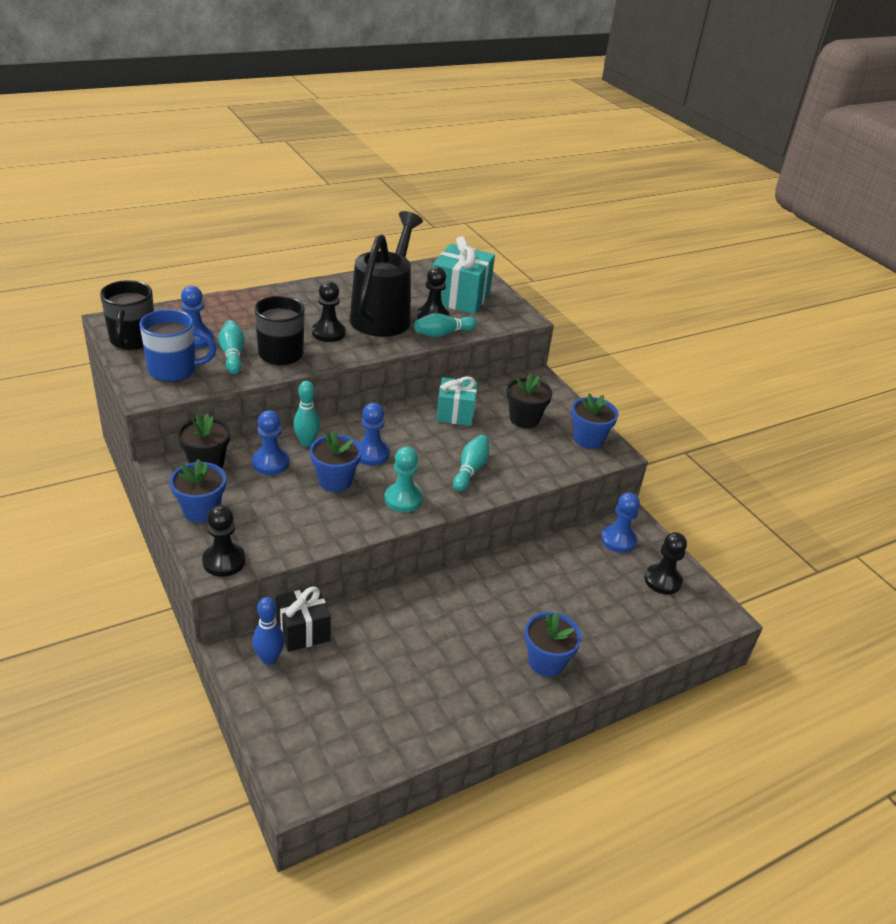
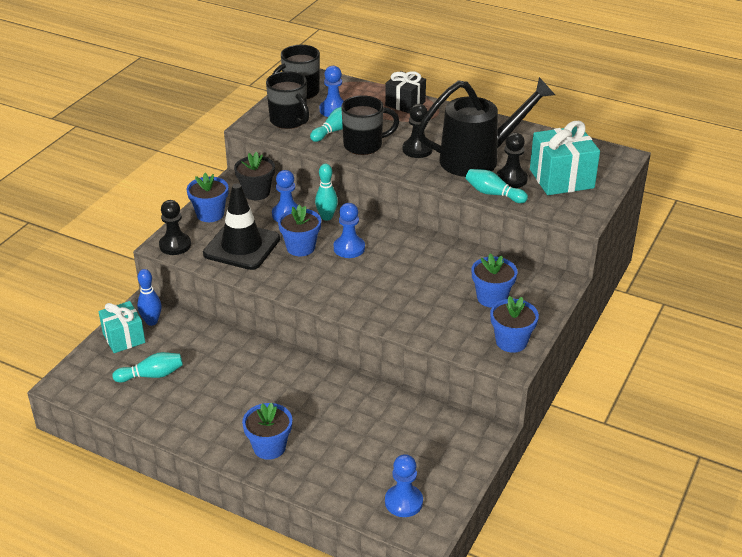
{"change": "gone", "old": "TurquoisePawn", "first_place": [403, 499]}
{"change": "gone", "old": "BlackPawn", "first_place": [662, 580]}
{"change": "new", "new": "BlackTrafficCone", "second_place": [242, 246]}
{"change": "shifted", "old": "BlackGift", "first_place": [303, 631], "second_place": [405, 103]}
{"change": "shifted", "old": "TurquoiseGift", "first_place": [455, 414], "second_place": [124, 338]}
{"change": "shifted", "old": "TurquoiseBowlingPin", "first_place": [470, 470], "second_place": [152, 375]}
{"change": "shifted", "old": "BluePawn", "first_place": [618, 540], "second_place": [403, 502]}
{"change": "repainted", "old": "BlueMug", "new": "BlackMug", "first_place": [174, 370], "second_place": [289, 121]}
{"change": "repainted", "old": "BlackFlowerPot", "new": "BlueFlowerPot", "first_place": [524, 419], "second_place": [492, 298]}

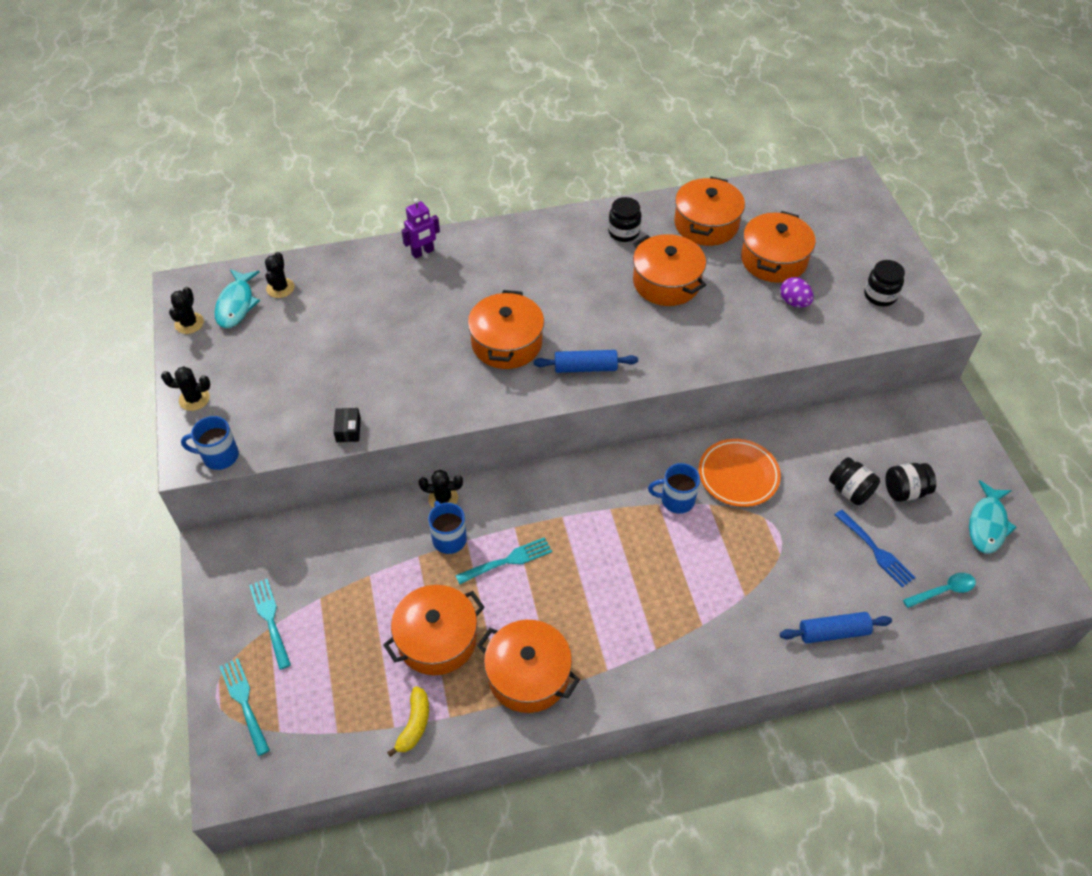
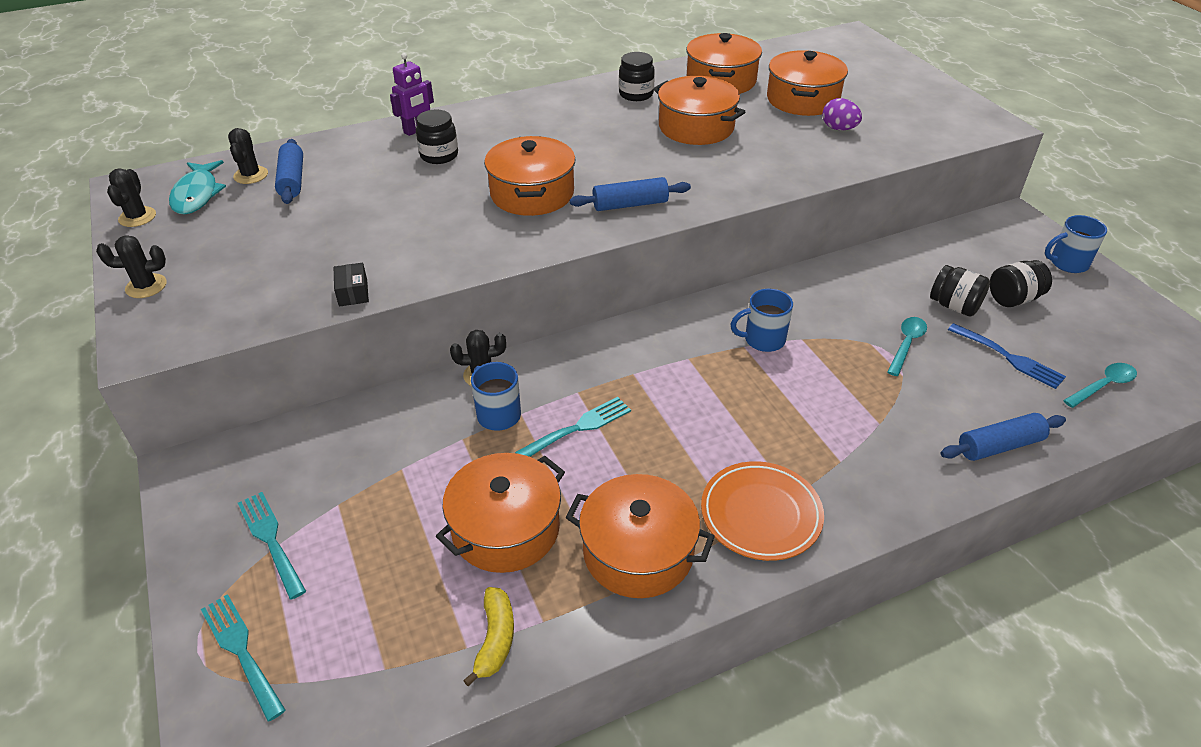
{"change": "gone", "old": "TurquoiseFish", "first_place": [987, 524]}
{"change": "new", "new": "BlueRollingPin", "second_place": [292, 180]}
{"change": "new", "new": "TurquoiseSpoon", "second_place": [906, 344]}
{"change": "shifted", "old": "BlueMug", "first_place": [219, 456], "second_place": [1067, 263]}
{"change": "shifted", "old": "OrangePlate", "first_place": [738, 475], "second_place": [761, 514]}
{"change": "shifted", "old": "BlackJar", "first_place": [880, 296], "second_place": [439, 155]}

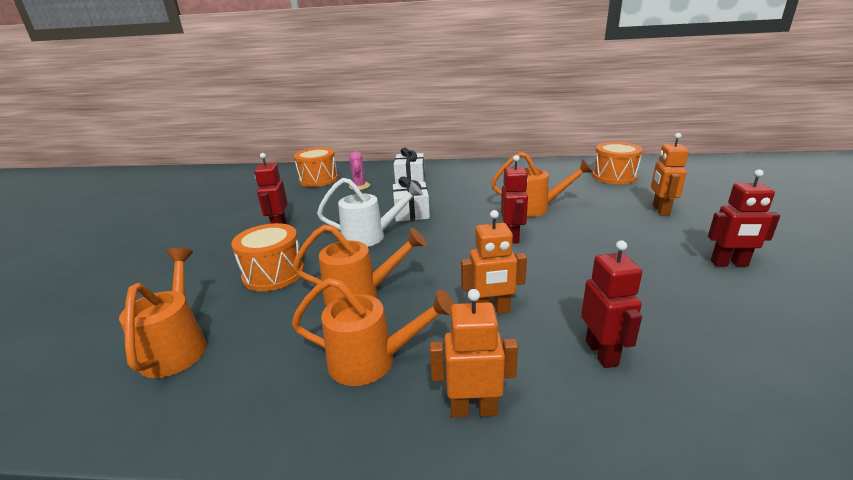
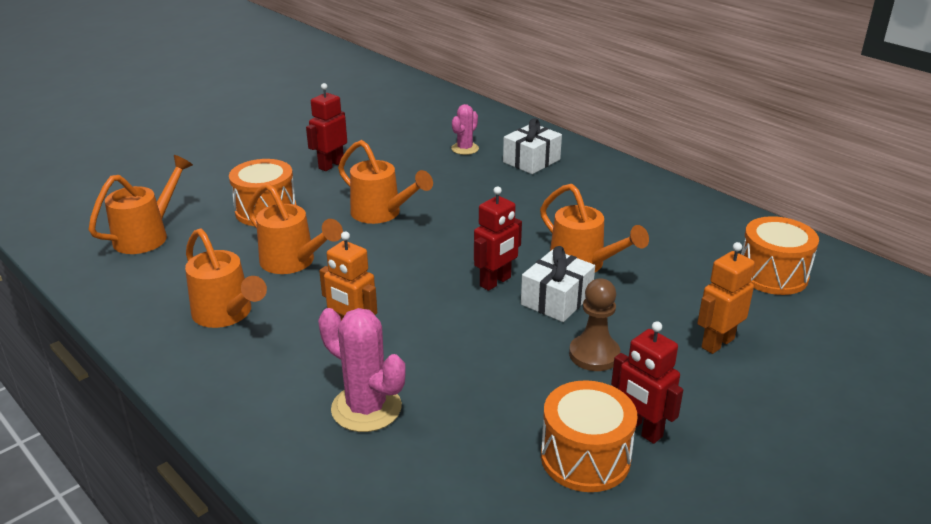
{"change": "gone", "old": "OrangeRobot", "first_place": [473, 409]}
{"change": "new", "new": "BrownPawn", "second_place": [594, 354]}
{"change": "shifted", "old": "OrangeDrum", "first_place": [318, 179], "second_place": [585, 458]}
{"change": "shifted", "old": "WhiteGift", "first_place": [411, 212], "second_place": [556, 299]}
{"change": "swapped", "old": "RedRobot", "new": "PinkCactus", "first_place": [602, 353], "second_place": [366, 408]}
{"change": "repainted", "old": "WhiteWateringCan", "new": "OrangeWateringCan", "first_place": [370, 236], "second_place": [381, 213]}

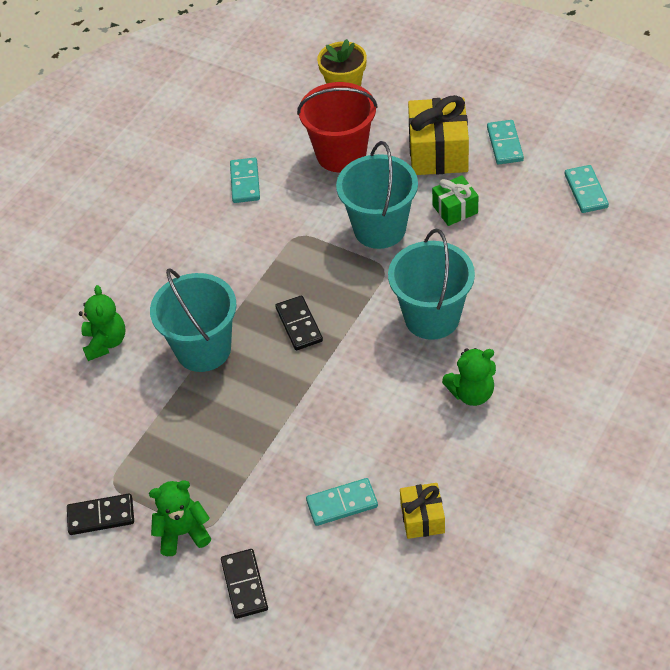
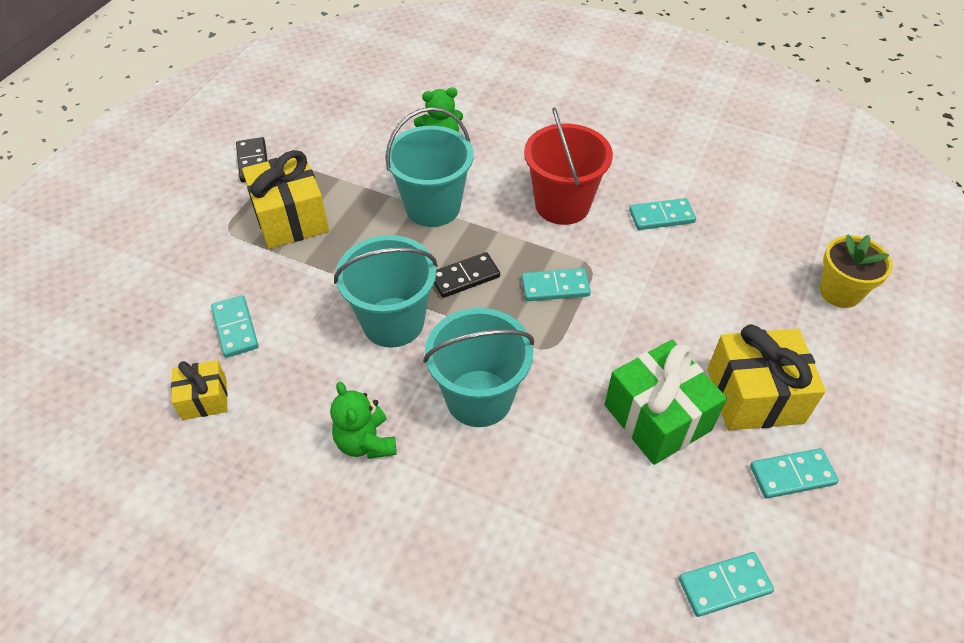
{"change": "gone", "old": "GreenTeddyBear", "first_place": [183, 533]}
{"change": "gone", "old": "BlackDomino", "first_place": [244, 585]}
{"change": "new", "new": "YellowGift", "second_place": [291, 218]}
{"change": "new", "new": "TurquoiseDomino", "second_place": [555, 287]}
{"change": "shifted", "old": "RedBucket", "first_place": [341, 154], "second_place": [562, 205]}
{"change": "shifted", "old": "TurquoiseBucket", "first_place": [379, 228], "second_place": [393, 322]}
{"change": "scaled", "old": "GreenGift", "first_place": [455, 209], "second_place": [657, 417], "factor": 1.79}

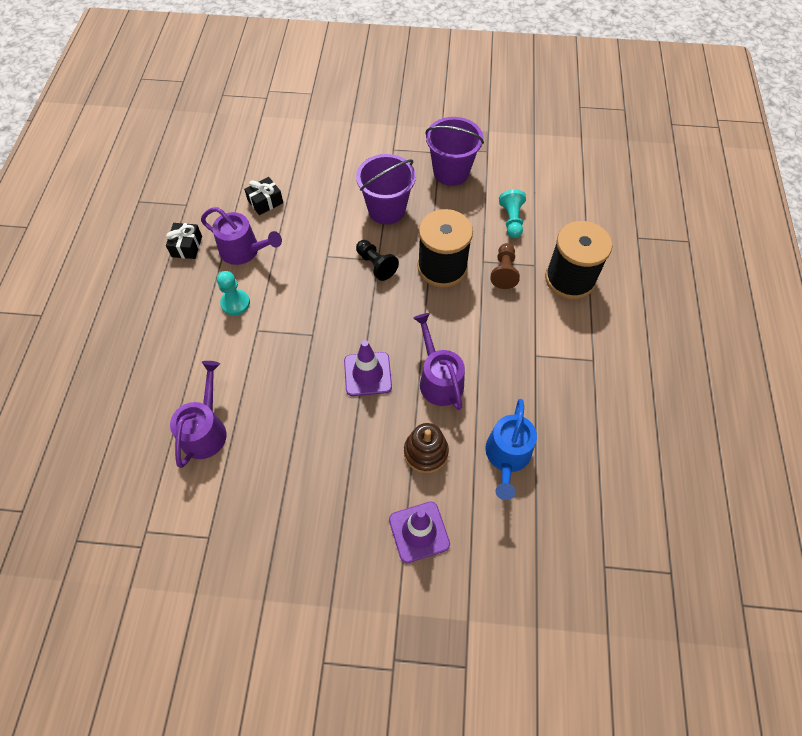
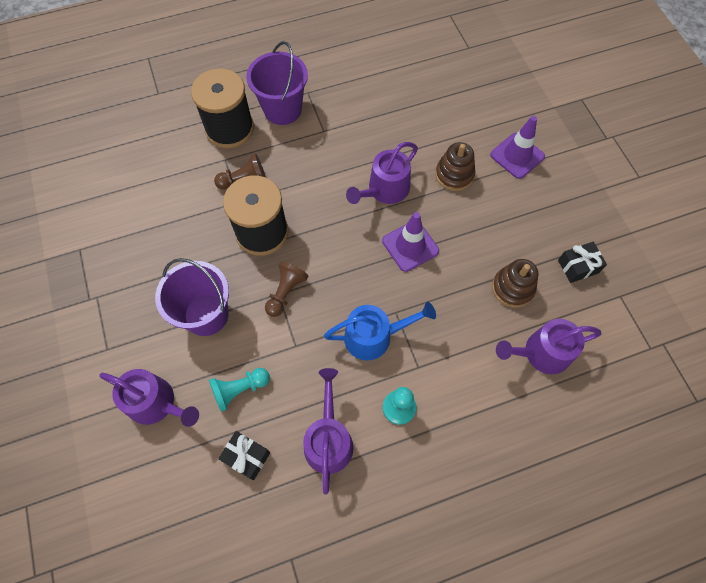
{"change": "new", "new": "PurpleWateringCan", "second_place": [156, 403]}
{"change": "new", "new": "BrownStackingToy", "second_place": [512, 288]}
{"change": "shifted", "old": "BlackGift", "first_place": [187, 246], "second_place": [578, 266]}
{"change": "shifted", "old": "PurpleBucket", "first_place": [451, 172], "second_place": [282, 109]}
{"change": "shifted", "old": "BlueWateringCan", "first_place": [507, 456], "second_place": [374, 336]}
{"change": "shifted", "old": "TurquoisePawn", "first_place": [511, 220], "second_place": [239, 390]}
{"change": "repainted", "old": "BlackPawn", "new": "BrownPawn", "first_place": [376, 265], "second_place": [286, 292]}

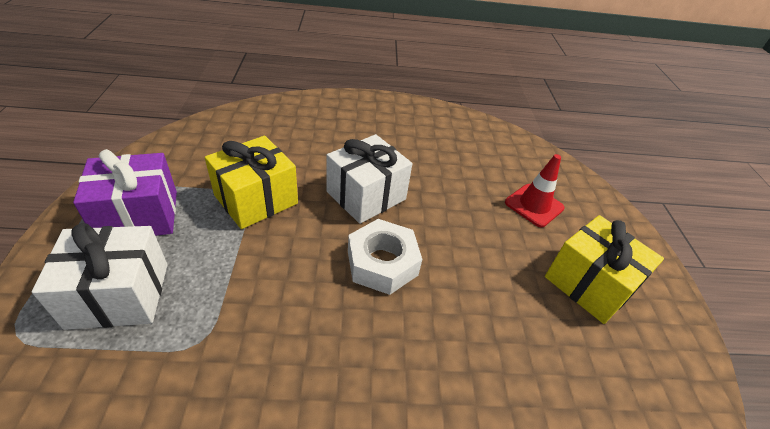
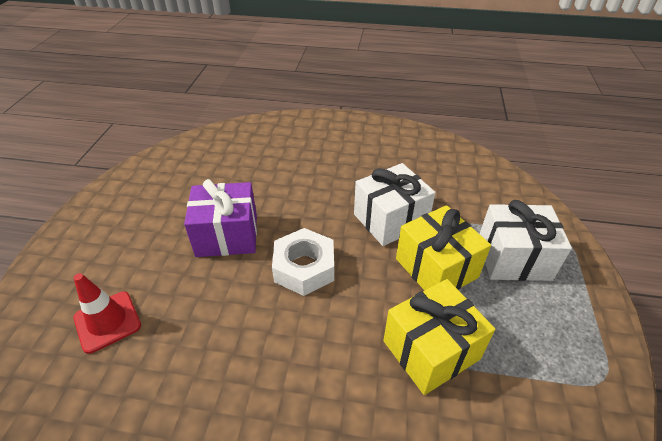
{"change": "shifted", "old": "PurpleGift", "first_place": [139, 215], "second_place": [227, 235]}
{"change": "shifted", "old": "WhiteGift", "first_place": [366, 195], "second_place": [390, 220]}
{"change": "shifted", "old": "YellowGift", "first_place": [589, 284], "second_place": [436, 268]}

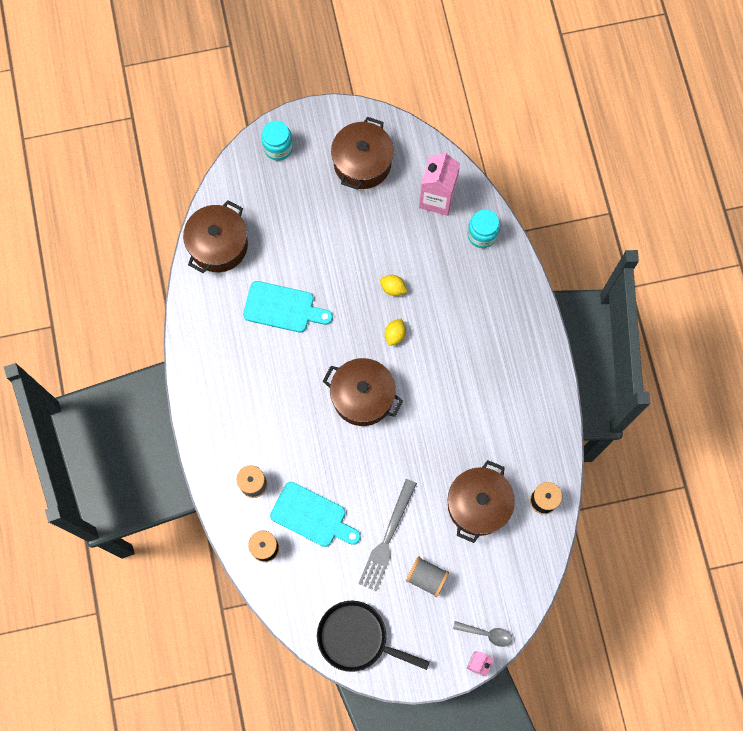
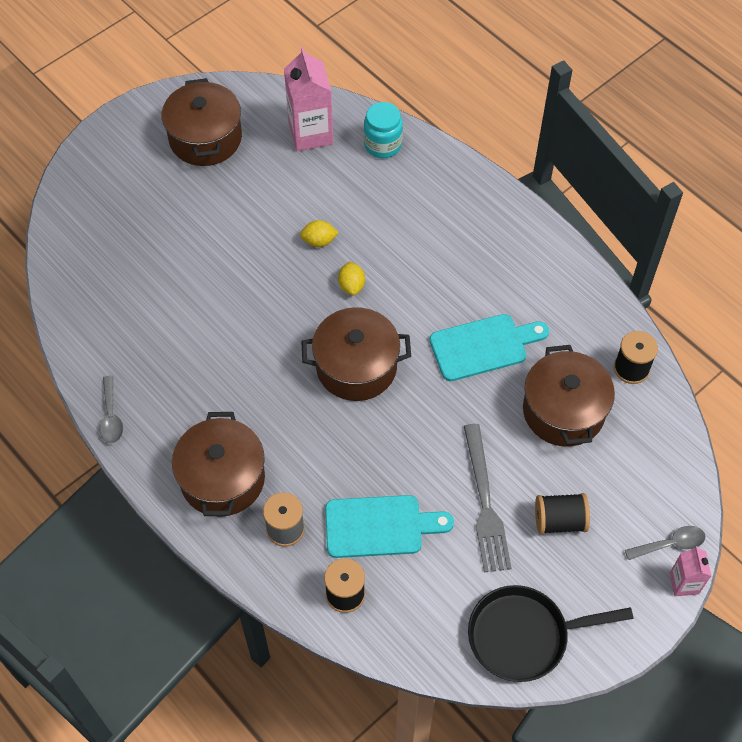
{"change": "gone", "old": "TurquoiseJar", "first_place": [278, 147]}
{"change": "new", "new": "GreySpoon", "second_place": [111, 416]}
{"change": "shifted", "old": "BrownPot", "first_place": [218, 245], "second_place": [222, 479]}
{"change": "shifted", "old": "TurquoiseCuttingBoard", "first_place": [283, 308], "second_place": [483, 346]}
{"change": "repainted", "old": "GreySpool", "new": "BlackSpool", "first_place": [427, 577], "second_place": [559, 521]}

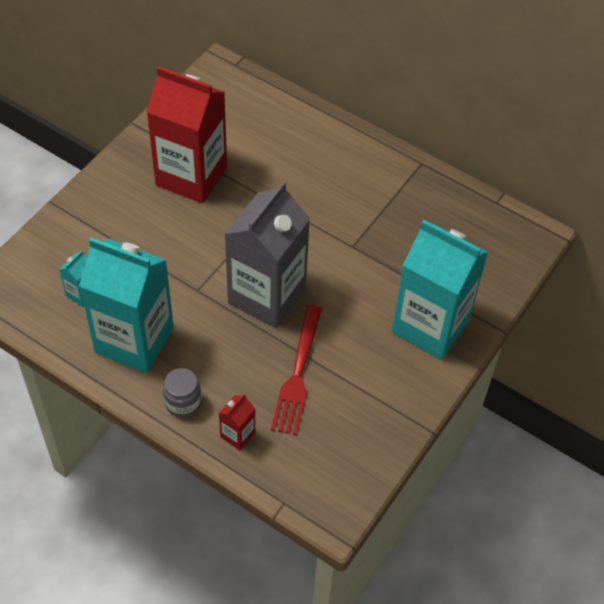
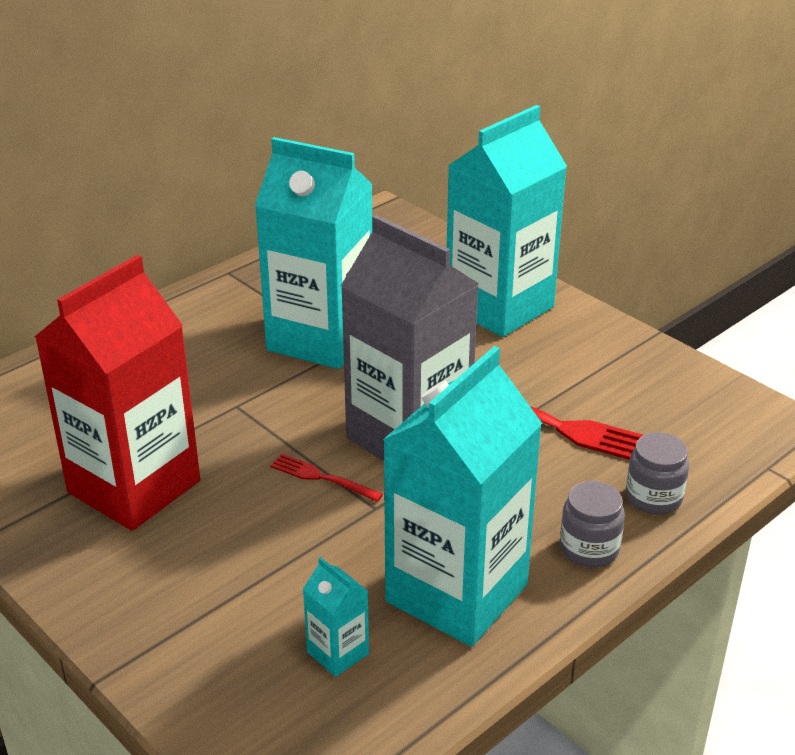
{"change": "new", "new": "TurquoiseCarton", "second_place": [320, 339]}
{"change": "new", "new": "RedFork", "second_place": [321, 478]}
{"change": "swapped", "old": "RedCarton", "new": "GreyJar", "first_place": [237, 435], "second_place": [653, 497]}

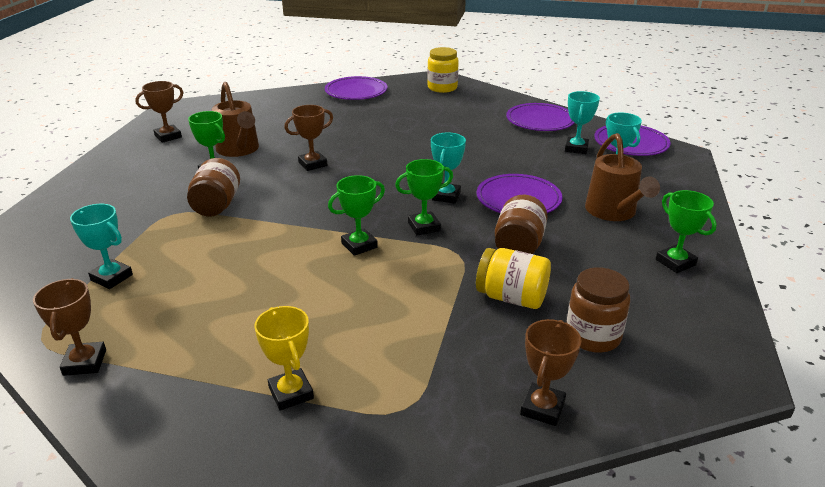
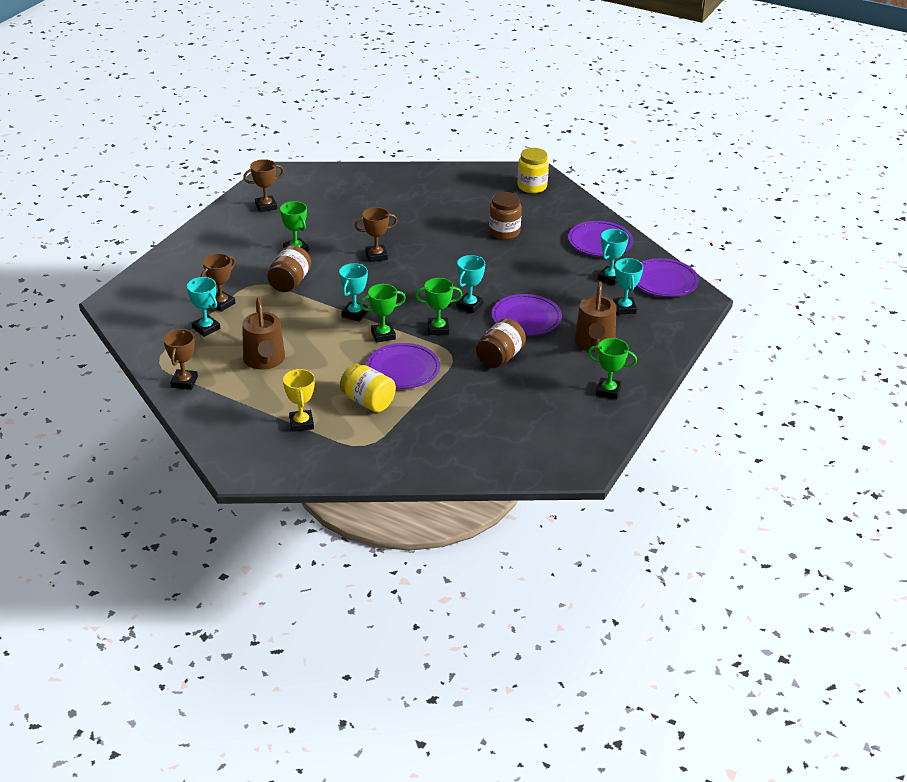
{"change": "new", "new": "TurquoiseTrophy", "second_place": [354, 314]}
{"change": "shifted", "old": "BrownWateringCan", "first_place": [239, 150], "second_place": [264, 361]}
{"change": "shifted", "old": "PurplePlate", "first_place": [356, 91], "second_place": [403, 369]}
{"change": "shifted", "old": "YellowJar", "first_place": [511, 297], "second_place": [368, 401]}
{"change": "shifted", "old": "BrownTrophy", "first_place": [542, 408], "second_place": [221, 304]}
{"change": "shifted", "old": "BrownJar", "first_place": [593, 336], "second_place": [504, 232]}
{"change": "rotated", "old": "GreenTrophy", "first_place": [675, 262], "second_place": [608, 391], "degrees": -60}

